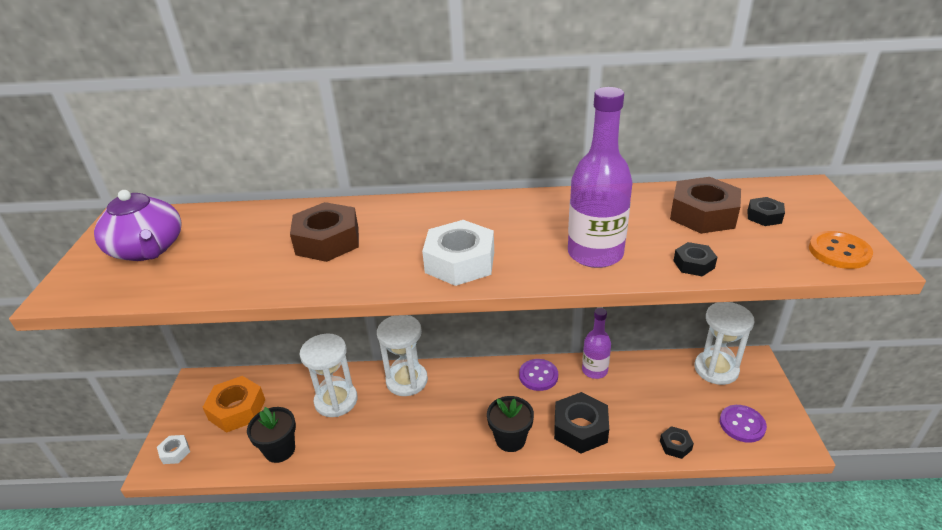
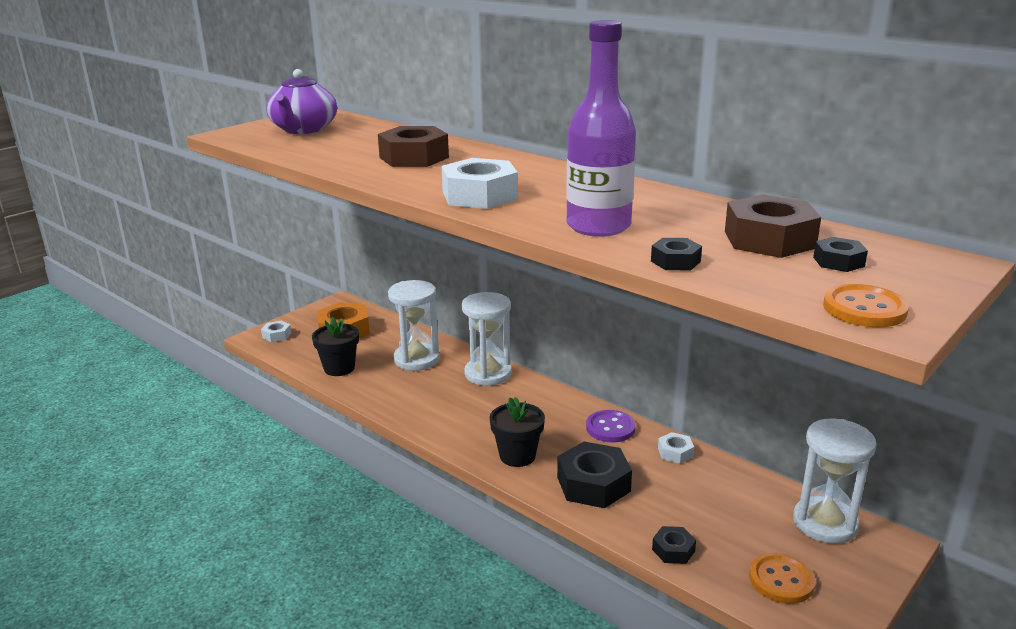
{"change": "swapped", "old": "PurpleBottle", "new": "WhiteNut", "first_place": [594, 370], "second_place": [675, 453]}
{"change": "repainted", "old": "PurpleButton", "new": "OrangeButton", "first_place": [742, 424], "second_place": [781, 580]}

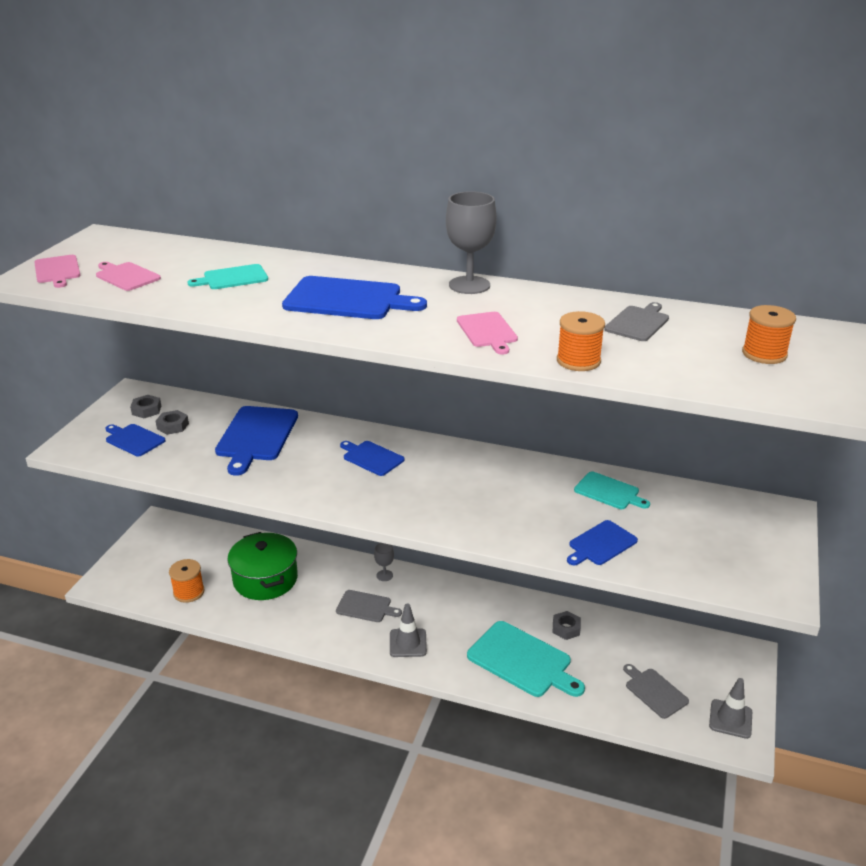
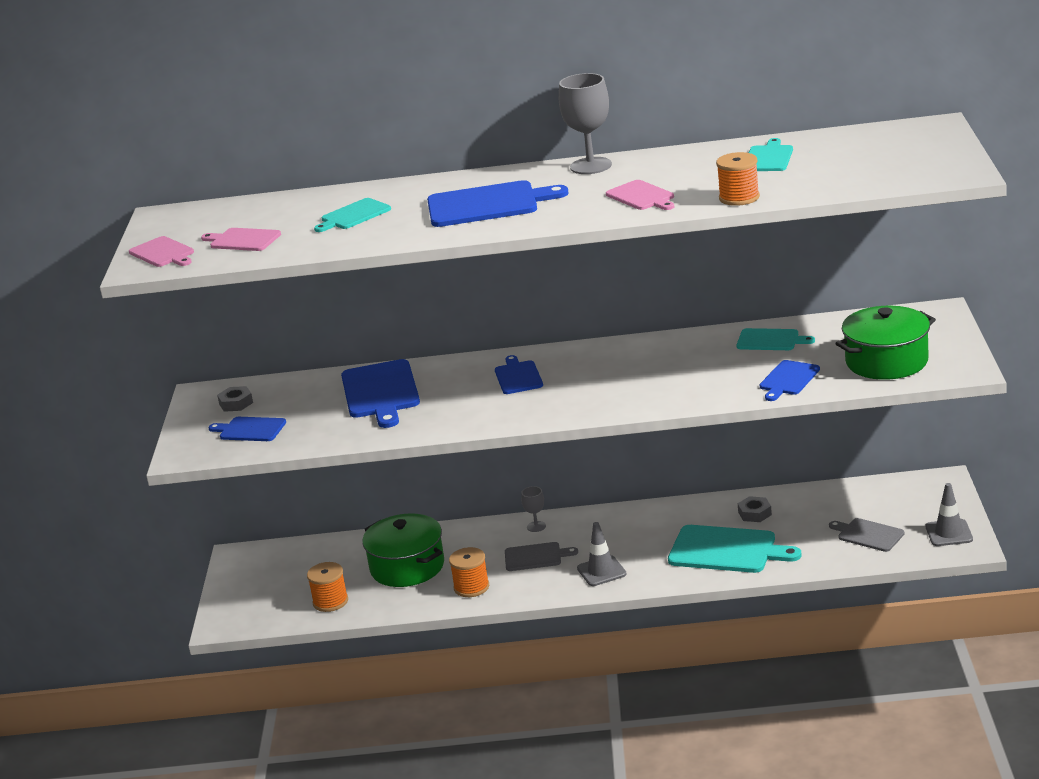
{"change": "gone", "old": "GreyNut", "first_place": [173, 426]}
{"change": "new", "new": "GreenPot", "second_place": [886, 361]}
{"change": "shifted", "old": "OrangeSpool", "first_place": [764, 354], "second_place": [471, 587]}
{"change": "repainted", "old": "GreyCuttingBoard", "new": "TurquoiseCuttingBoard", "first_place": [638, 323], "second_place": [768, 158]}
{"change": "rotated", "old": "BlueCuttingBoard", "first_place": [371, 458], "second_place": [518, 376], "degrees": 60}

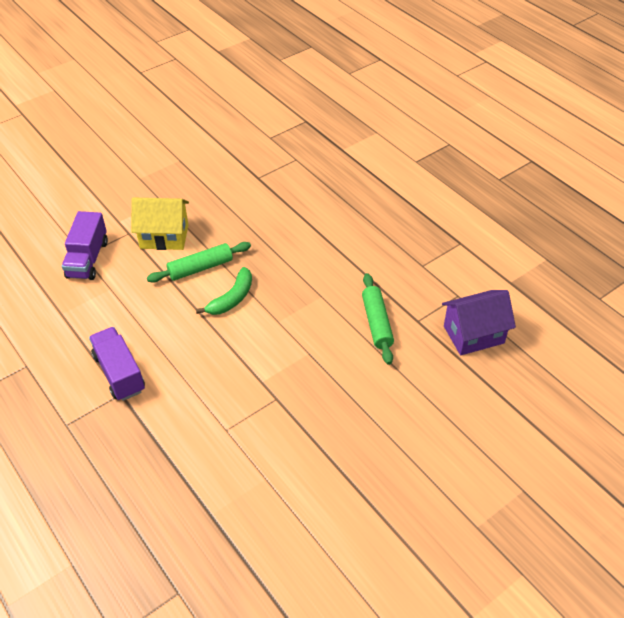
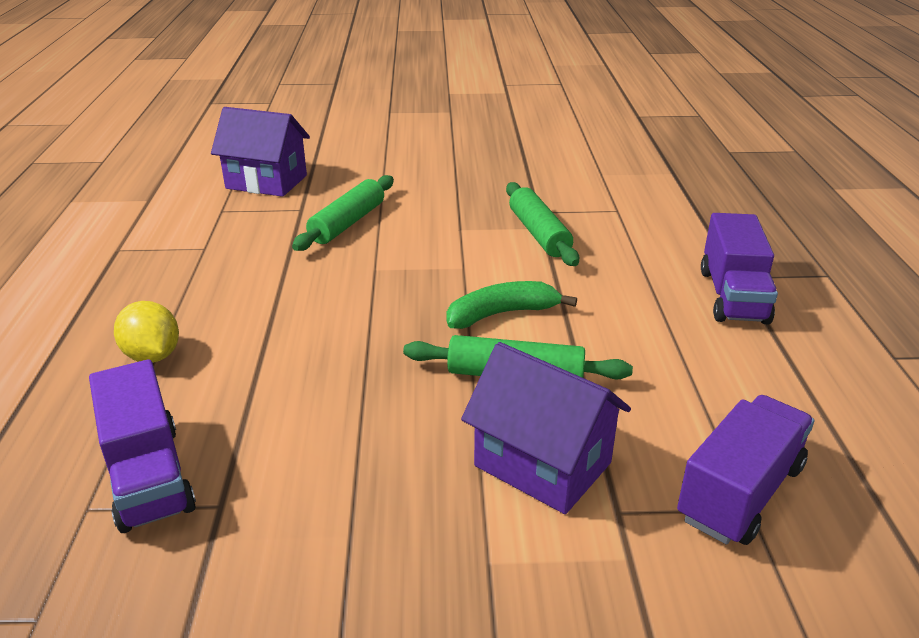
{"change": "new", "new": "PurpleTruck", "second_place": [148, 476]}
{"change": "new", "new": "YellowLemon", "second_place": [153, 356]}
{"change": "new", "new": "GreenRollingPin", "second_place": [539, 234]}
{"change": "repainted", "old": "YellowHouse", "new": "PurpleHouse", "first_place": [164, 237], "second_place": [542, 464]}

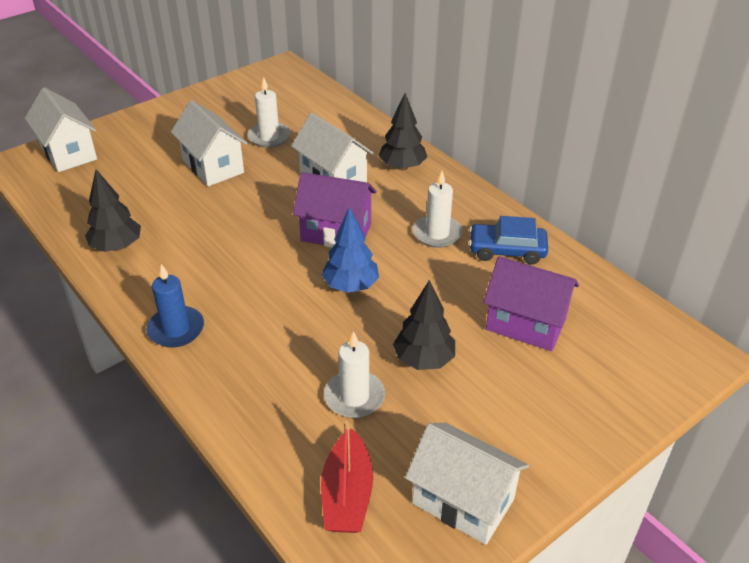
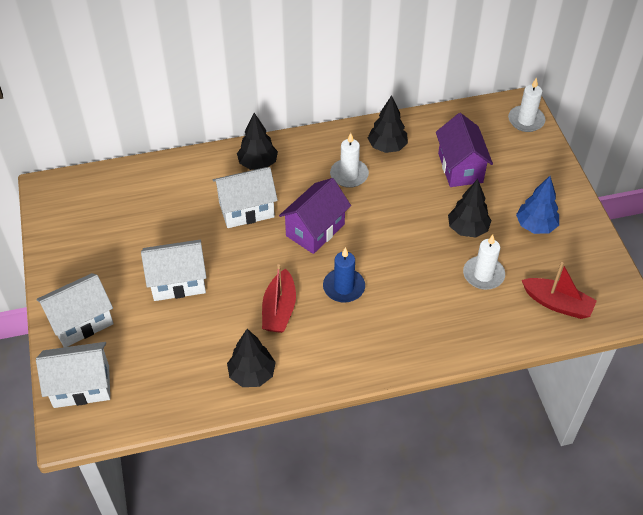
{"change": "new", "new": "RedBoat", "second_place": [279, 309]}
{"change": "shifted", "old": "BlueCandle", "first_place": [176, 329], "second_place": [344, 287]}
{"change": "shifted", "old": "WhiteCandle", "first_place": [269, 137], "second_place": [526, 120]}
{"change": "shifted", "old": "BlueTree", "first_place": [350, 286], "second_place": [535, 226]}
{"change": "shifted", "old": "WhiteHouse", "first_place": [463, 501], "second_place": [81, 322]}
{"change": "swapped", "old": "BlueCar", "new": "BlackTree", "first_place": [507, 250], "second_place": [387, 147]}
{"change": "rotated", "old": "PurpleHouse", "first_place": [526, 324], "second_place": [460, 168], "degrees": -60}

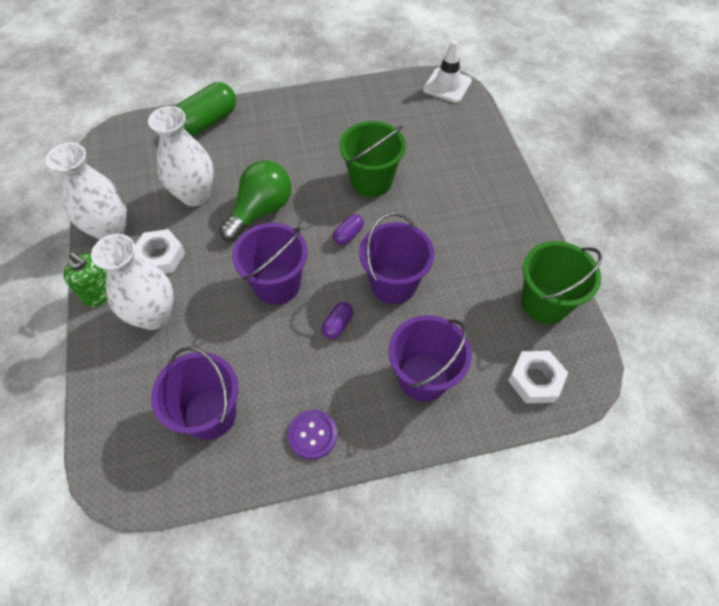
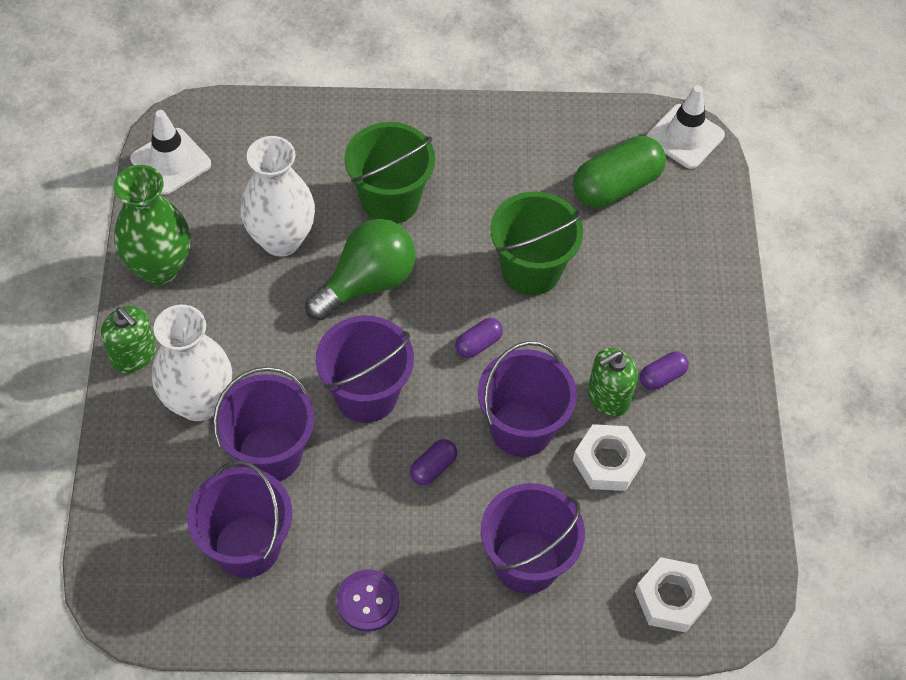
{"change": "new", "new": "WhiteTrafficCone", "second_place": [170, 161]}
{"change": "new", "new": "PurpleBucket", "second_place": [269, 453]}
{"change": "new", "new": "GreenSoapDispenser", "second_place": [608, 397]}
{"change": "new", "new": "PurpleCapsule", "second_place": [662, 376]}
{"change": "shifted", "old": "WhiteNut", "first_place": [160, 256], "second_place": [607, 462]}
{"change": "shifted", "old": "GreenCapsule", "first_place": [209, 121], "second_place": [616, 186]}
{"change": "shifted", "old": "GreenBucket", "first_place": [544, 303], "second_place": [390, 200]}
{"change": "repainted", "old": "WhiteVase", "new": "GreenVase", "first_place": [111, 230], "second_place": [160, 268]}

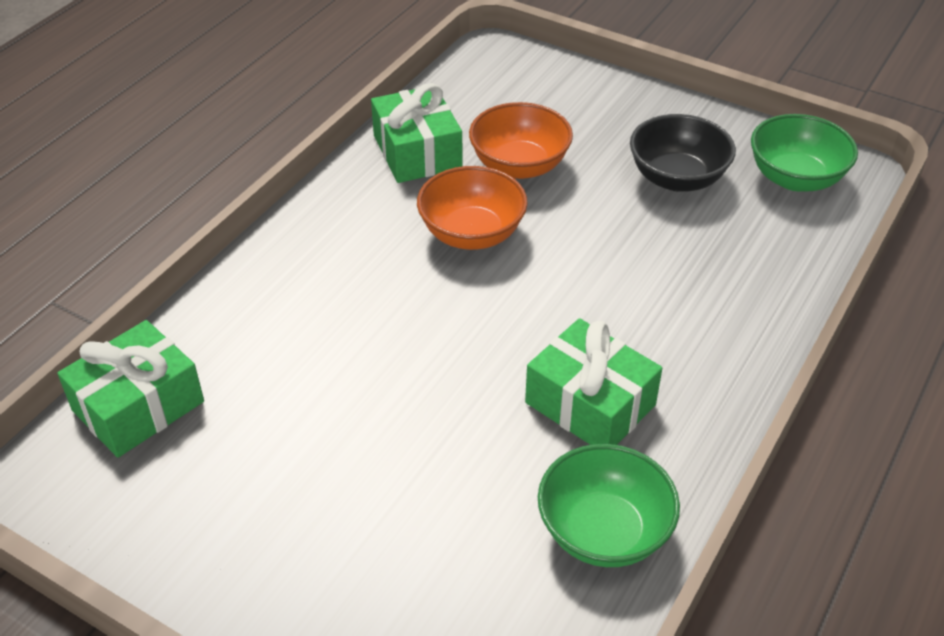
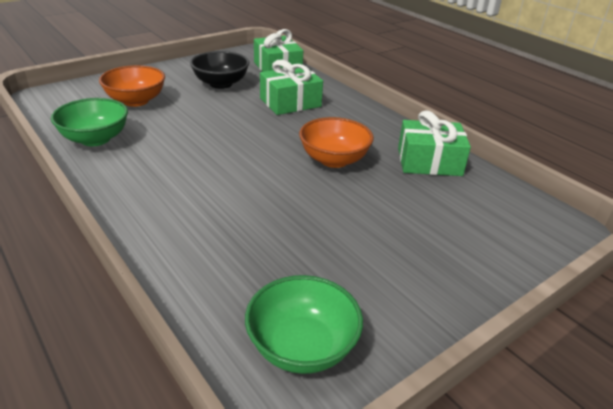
{"change": "shifted", "old": "OrangeBowl", "first_place": [519, 166], "second_place": [136, 101]}
{"change": "shifted", "old": "GreenGift", "first_place": [590, 404], "second_place": [290, 102]}
{"change": "shifted", "old": "BlackBowl", "first_place": [677, 178], "second_place": [221, 84]}

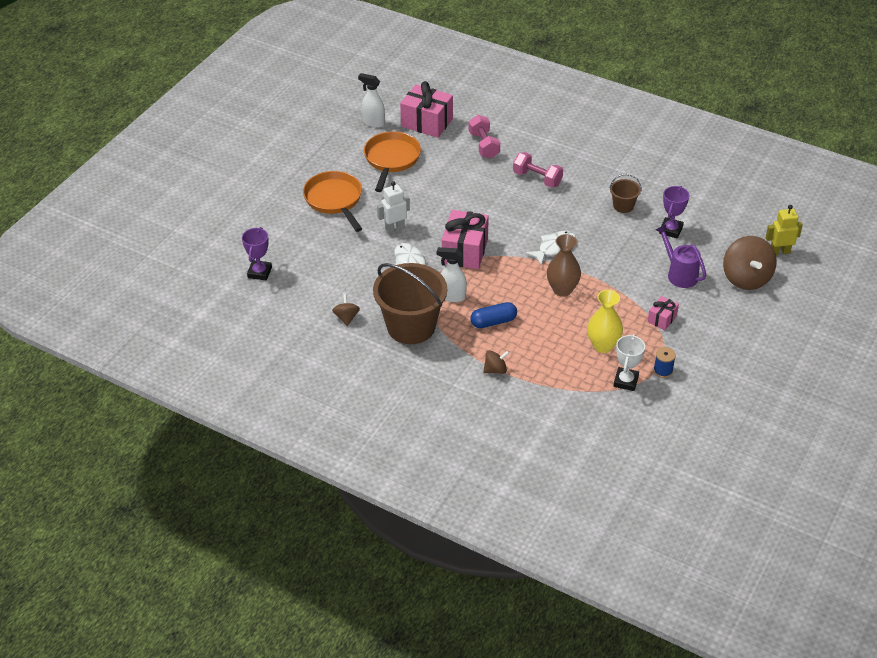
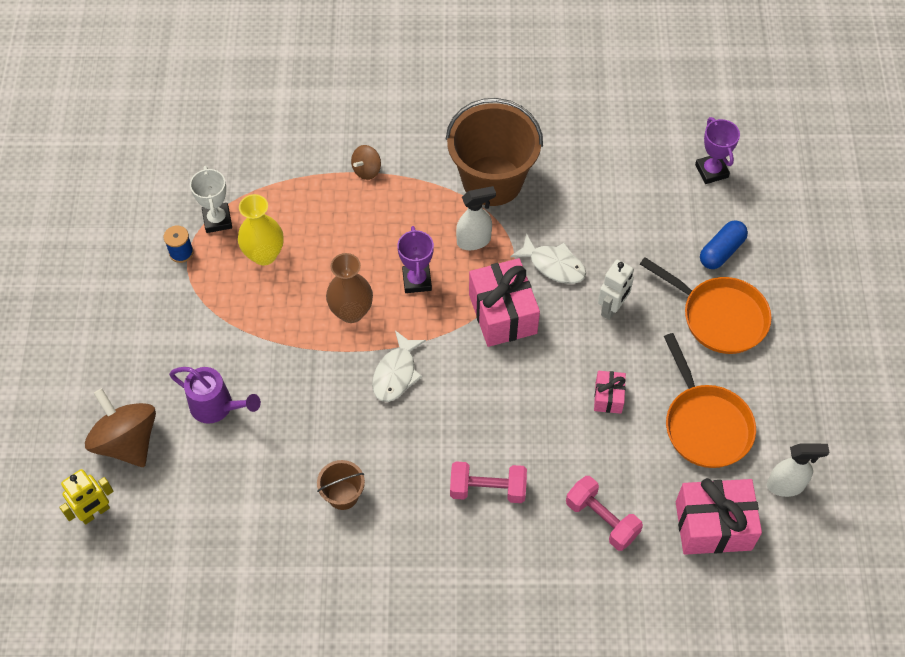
{"change": "gone", "old": "BrownSpinningTop", "first_place": [346, 317]}
{"change": "shifted", "old": "BlueCapsule", "first_place": [493, 322], "second_place": [721, 251]}
{"change": "shifted", "old": "PinkGift", "first_place": [662, 319], "second_place": [608, 397]}
{"change": "shifted", "old": "PurpleTrophy", "first_place": [671, 230], "second_place": [417, 280]}

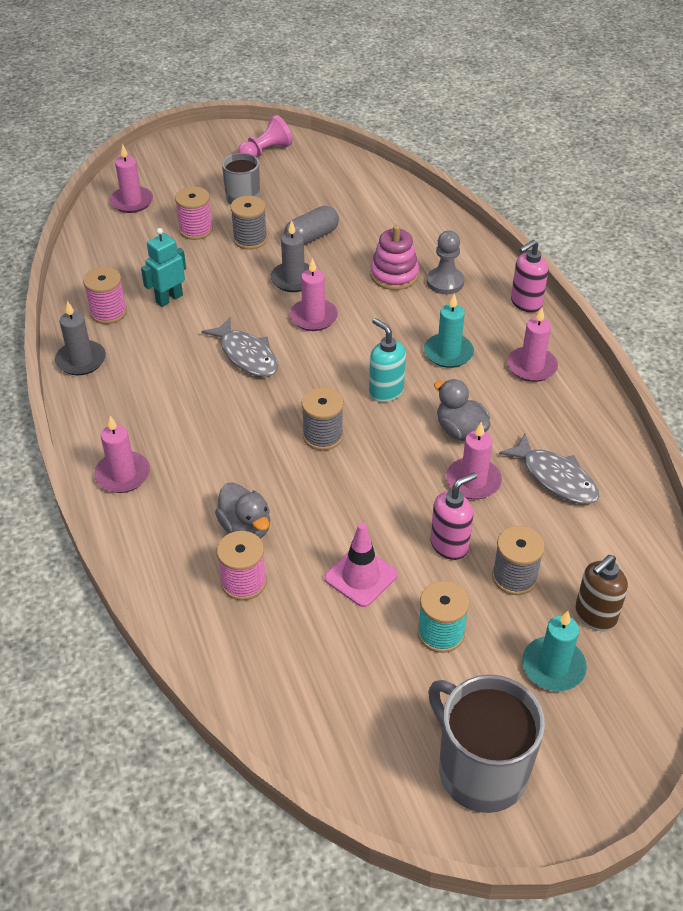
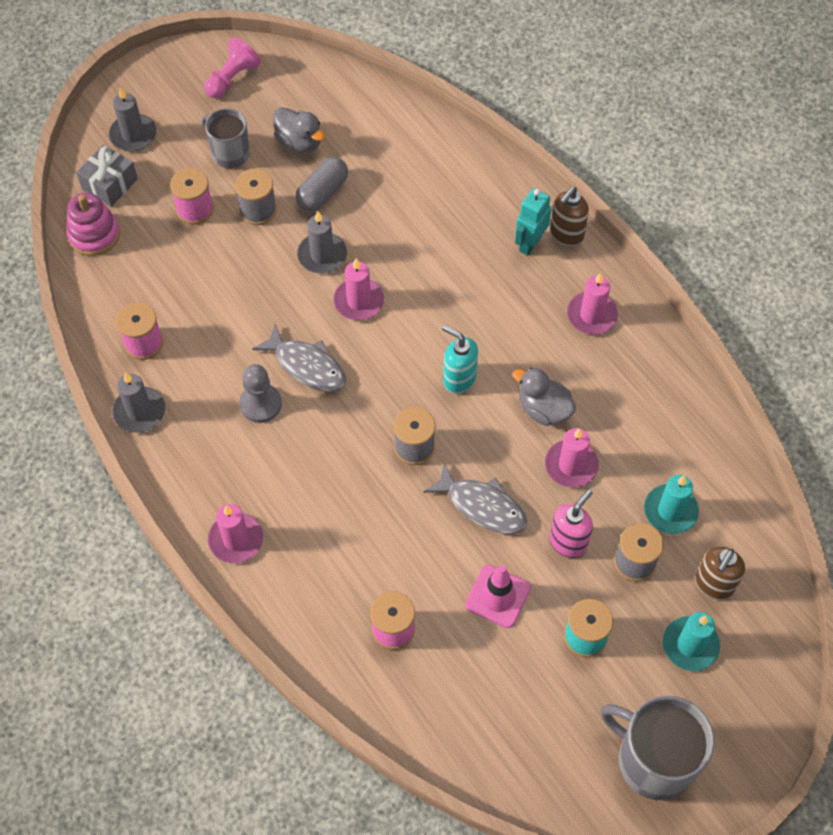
{"change": "new", "new": "GreyCandle", "second_place": [133, 135]}
{"change": "shifted", "old": "TurquoiseRobot", "first_place": [169, 298], "second_place": [530, 243]}
{"change": "shifted", "old": "GreyDuck", "first_place": [246, 527], "second_place": [299, 142]}
{"change": "shifted", "old": "PinkStackingToy", "first_place": [394, 275], "second_place": [94, 235]}
{"change": "shifted", "old": "TurquoiseCandle", "first_place": [448, 353], "second_place": [670, 511]}
{"change": "shifted", "old": "GreyPawn", "first_place": [445, 282], "second_place": [260, 404]}
{"change": "shifted", "old": "GreyFish", "first_place": [555, 478], "second_place": [482, 506]}
{"change": "swapped", "old": "PinkCandle", "new": "GreyGift", "first_place": [132, 202], "second_place": [110, 184]}
{"change": "repainted", "old": "PinkSoapDispenser", "new": "BrownSoapDispenser", "first_place": [525, 303], "second_place": [566, 235]}

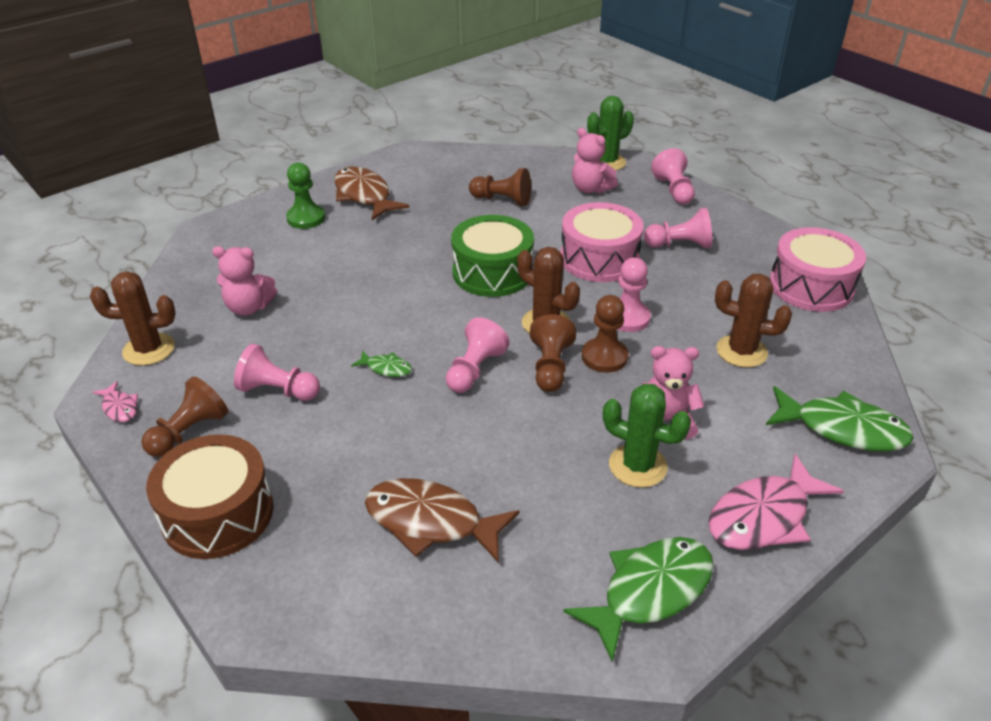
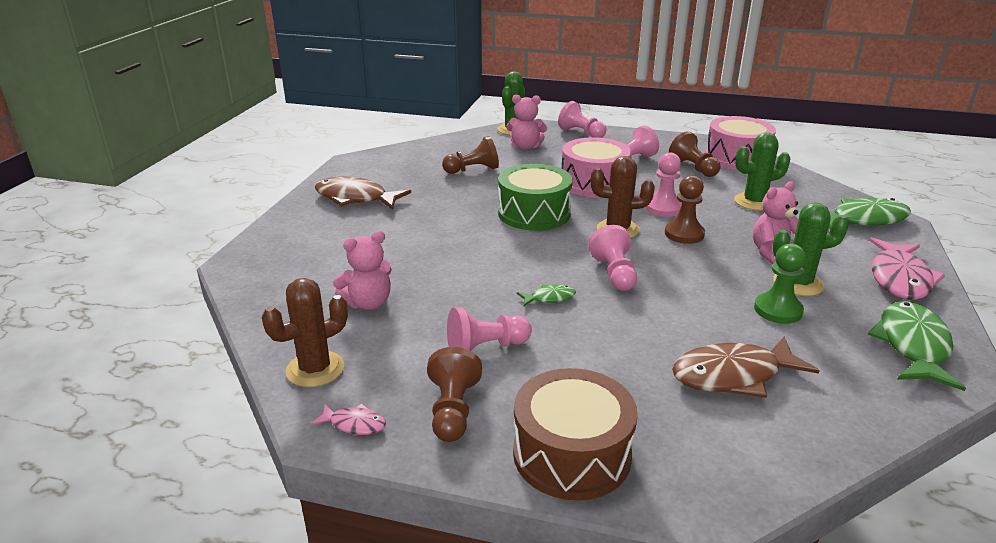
{"change": "shifted", "old": "GreenPawn", "first_place": [306, 218], "second_place": [778, 310]}
{"change": "shifted", "old": "BrownPawn", "first_place": [550, 367], "second_place": [693, 168]}
{"change": "repainted", "old": "BrownCactus", "new": "GreenCactus", "first_place": [741, 351], "second_place": [754, 202]}

